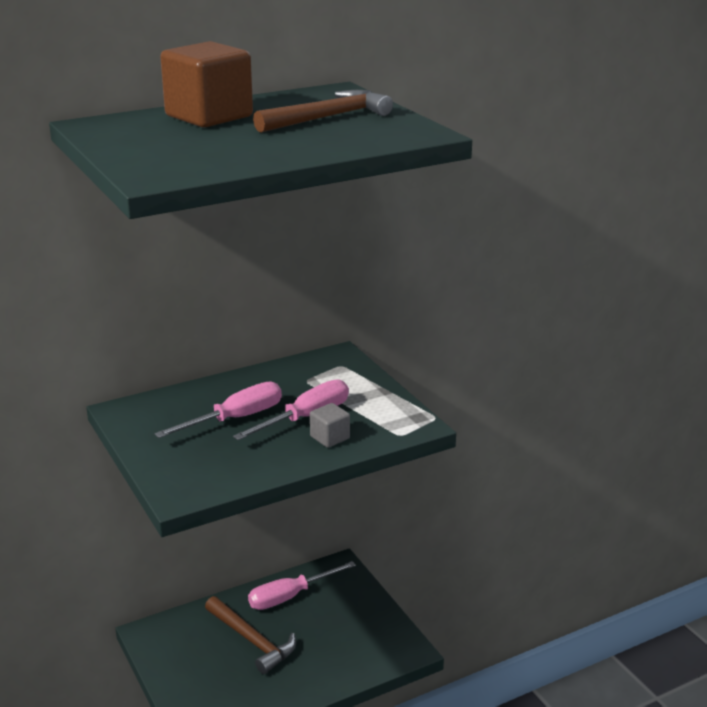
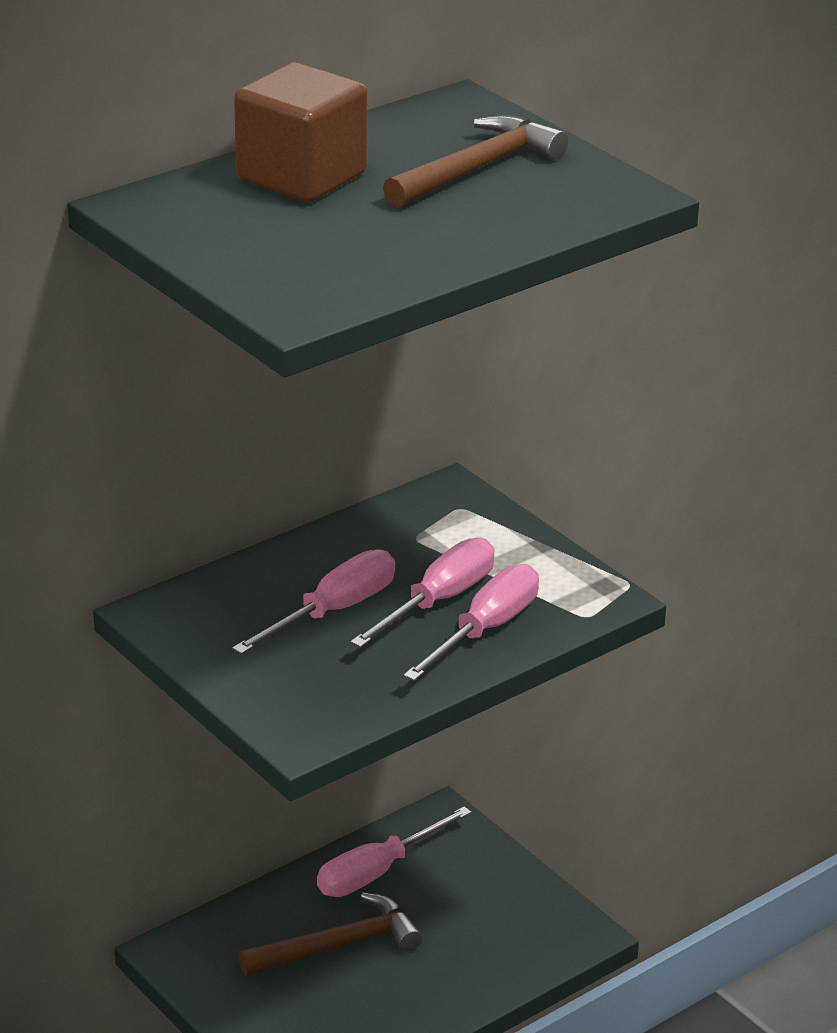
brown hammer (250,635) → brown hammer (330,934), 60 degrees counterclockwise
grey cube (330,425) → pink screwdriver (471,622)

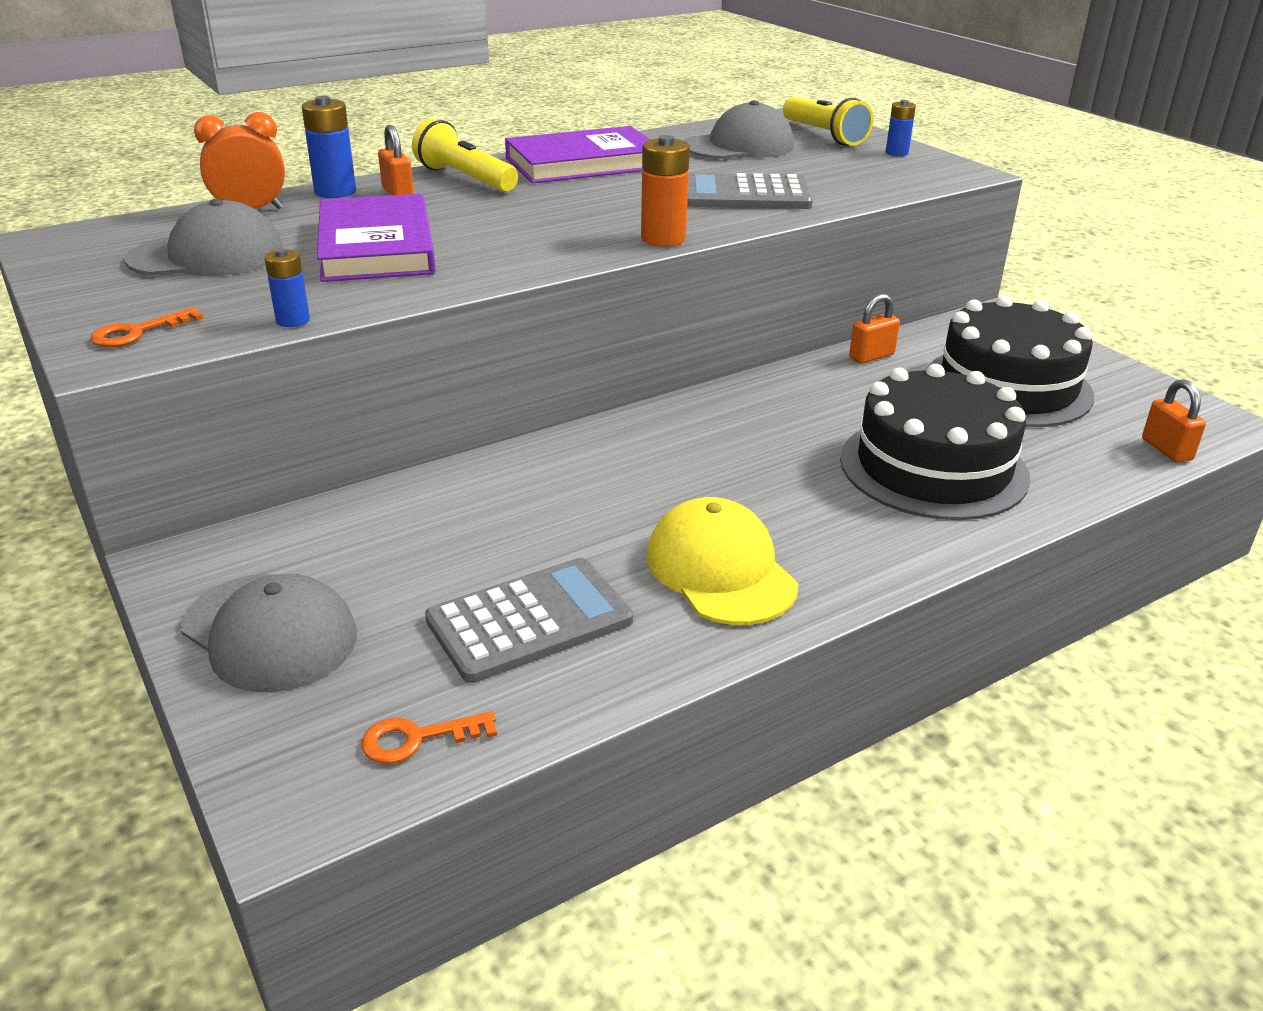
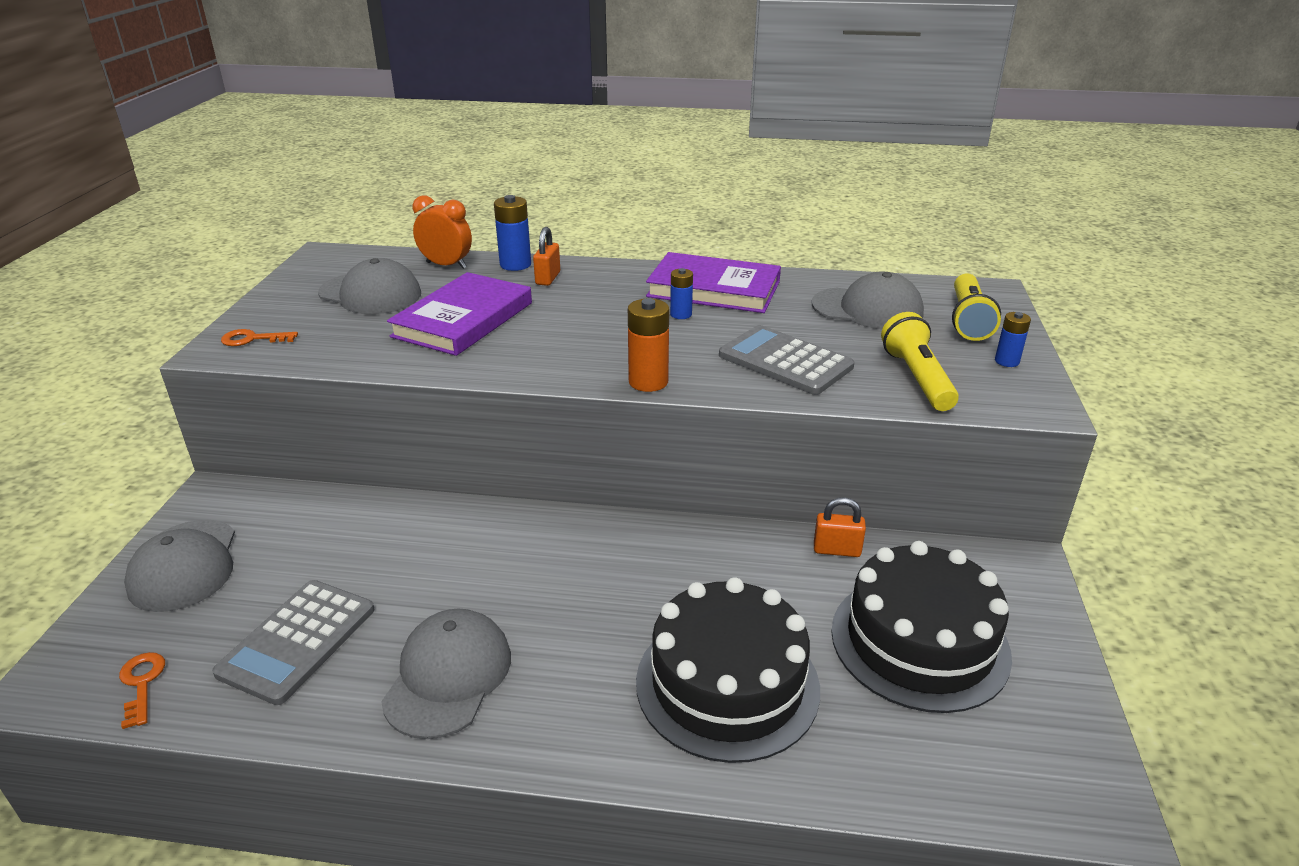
orange key (429,737) → orange key (142,690), 45 degrees clockwise
grey calculator (529,620) → grey calculator (293,642), 105 degrees clockwise
yellow cap (722,561) → grey cap (446,673)
blue battery (287,287) → blue battery (681,293), move
yellow flashlight (465,155) → yellow flashlight (920,361), move
orange padlock (1174,421) → -

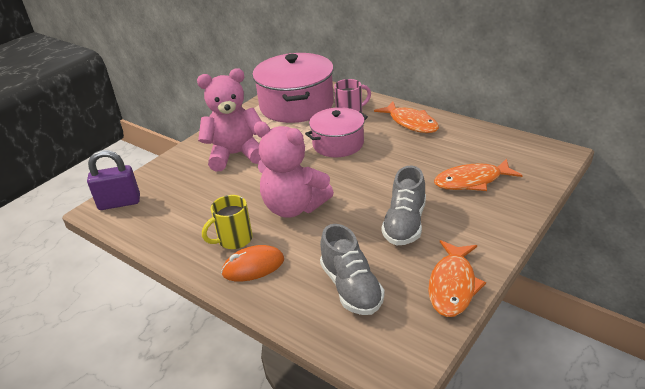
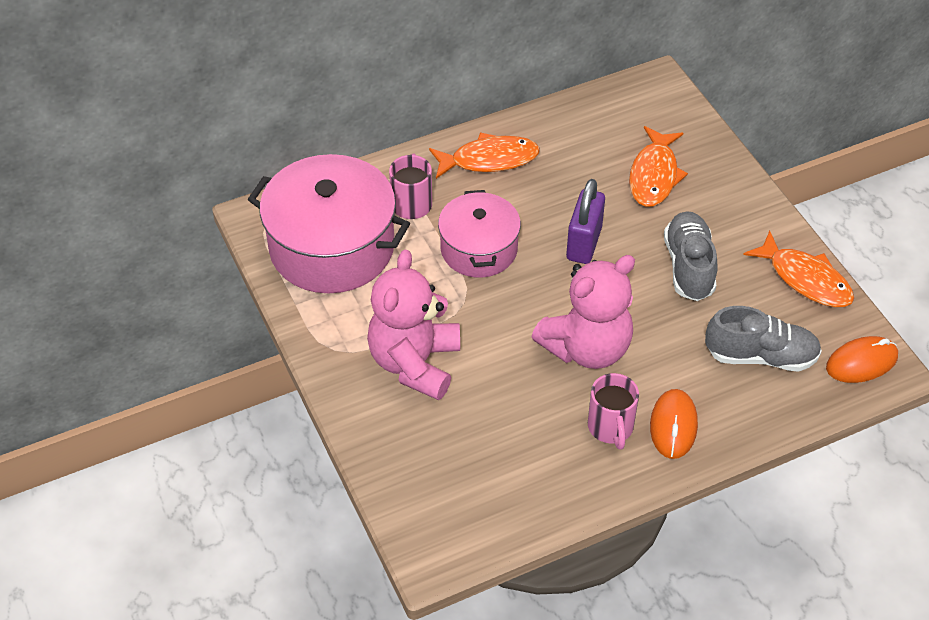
purple padlock (113,180) → purple padlock (585,221), move
yellow mug (227,222) → pink mug (613,411)
grey shoe (403,206) → grey shoe (691,256), 135 degrees counterclockwise
- → orange mouse (862,359)

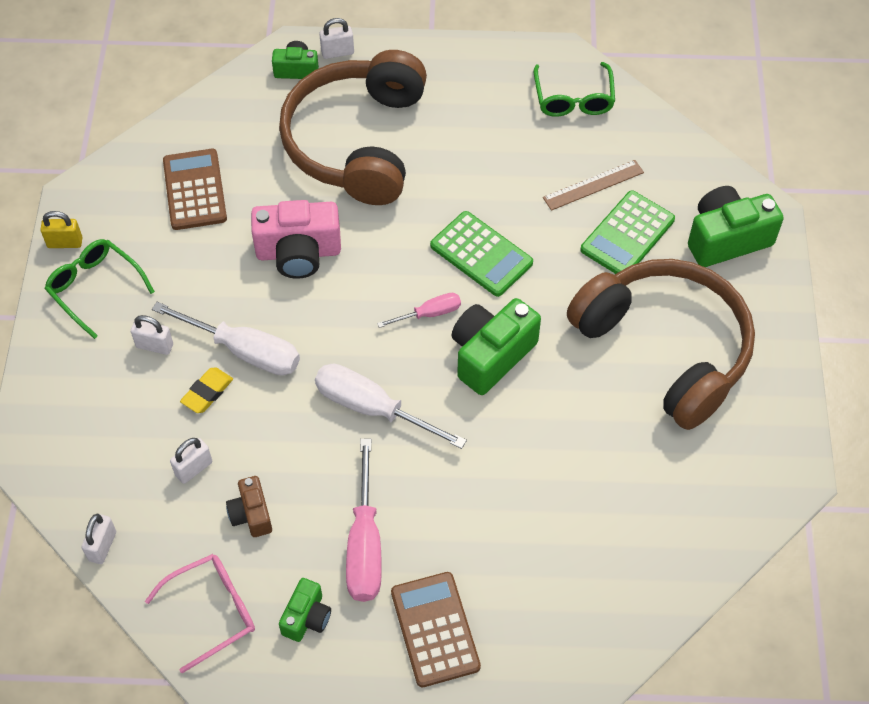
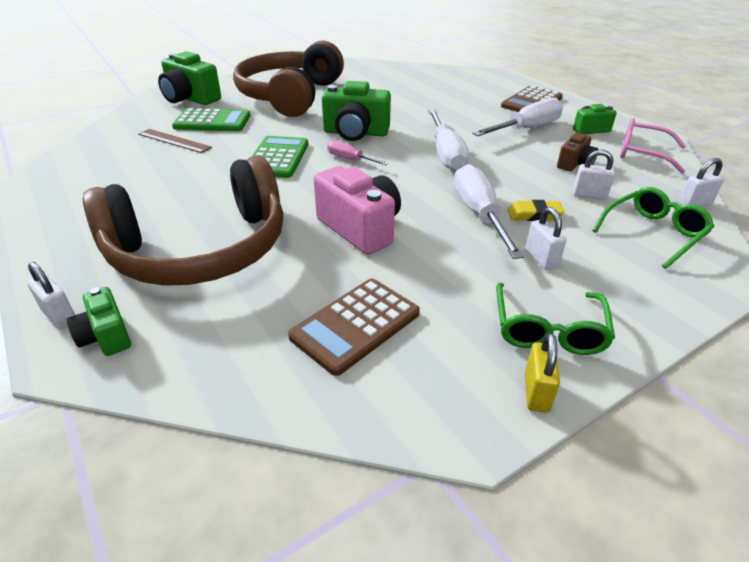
pink screwdriver (364,520) → white screwdriver (517,117)
yellow padlock (61,229) → yellow padlock (542,373), 45 degrees clockwise
green glasses (574,89) → green glasses (653,228), move

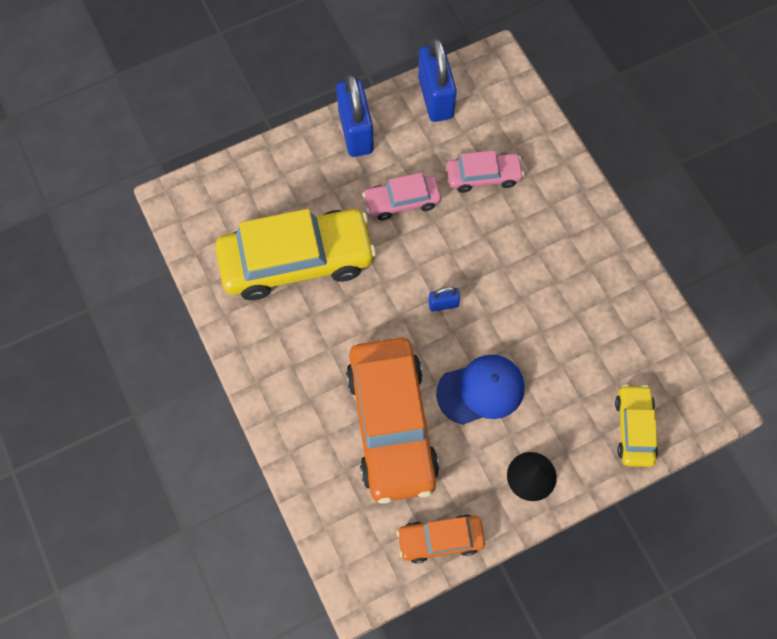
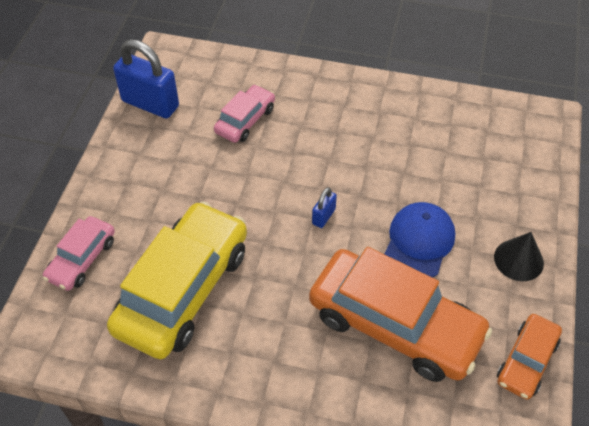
pink car (402,196) → pink car (79,253), move
blue padlock (355,115) → -
yellow car (636,426) → -

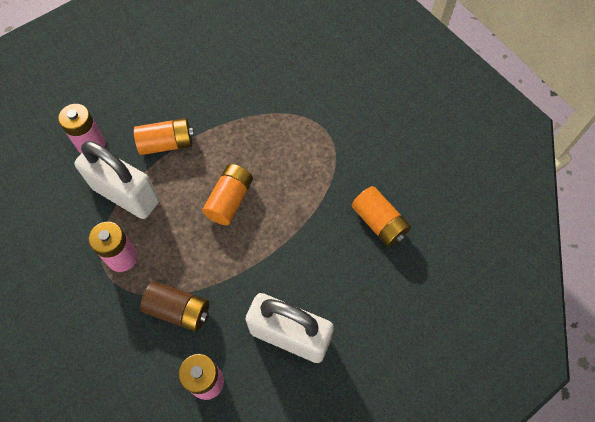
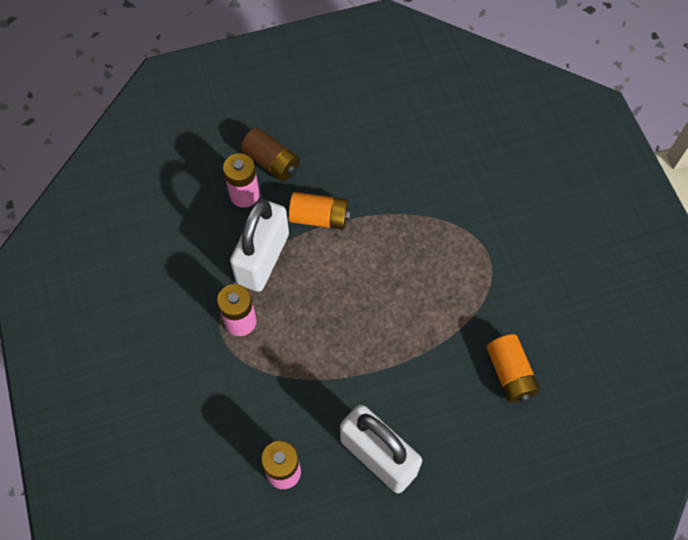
white padlock (116,180) → white padlock (259,245), 60 degrees clockwise
brown battery (174,306) → brown battery (270,154), move
orange battery (227,194) → -

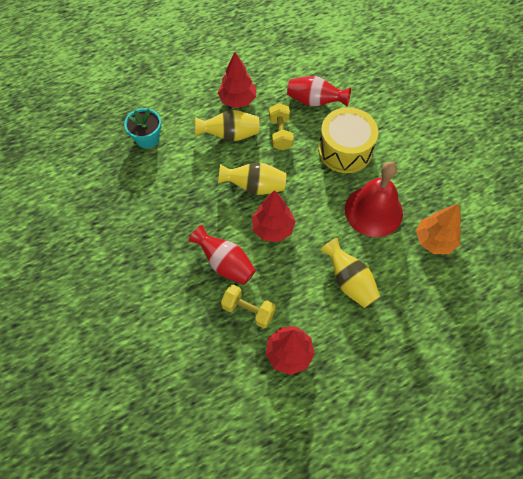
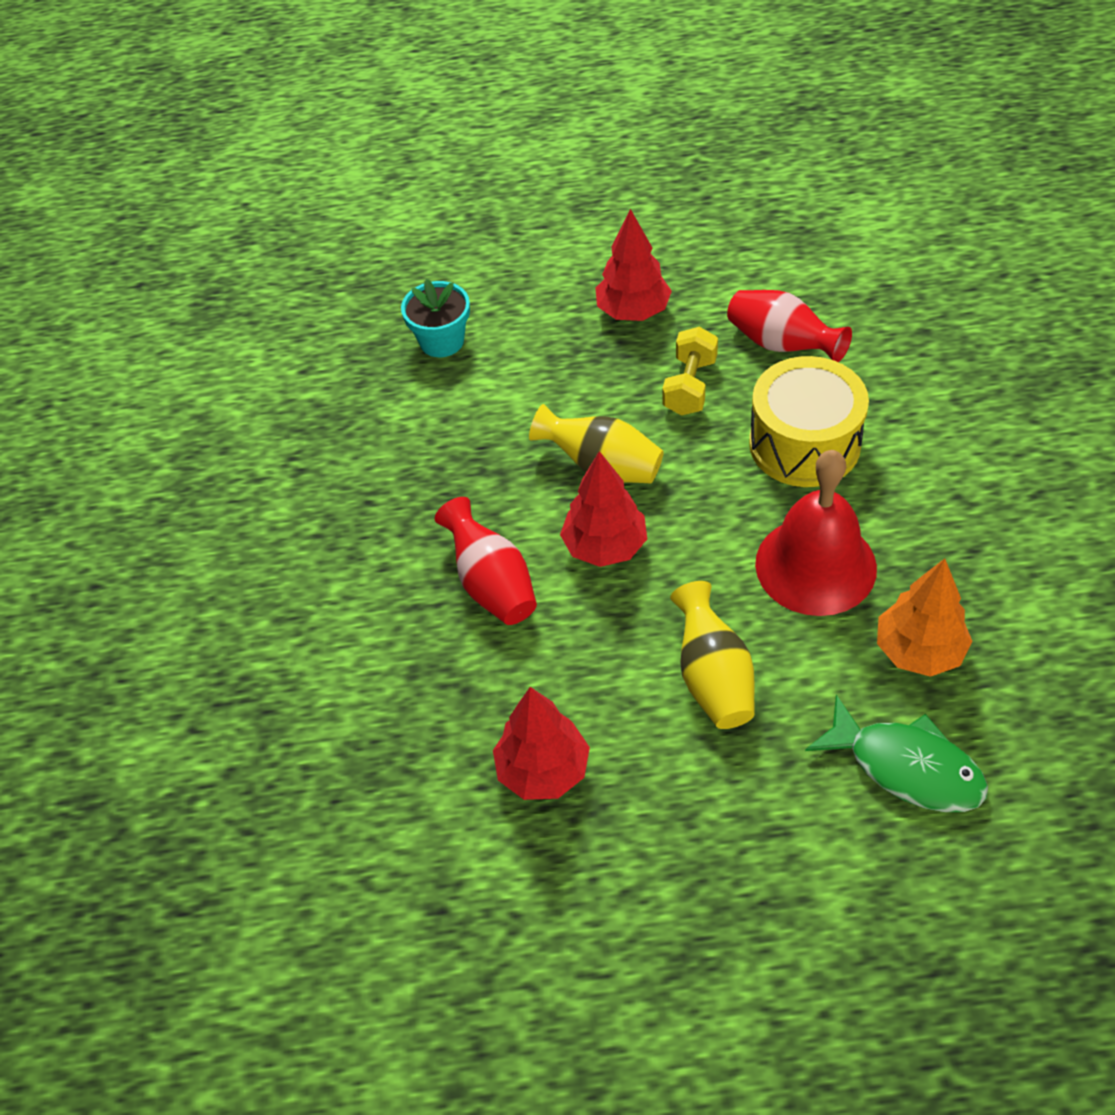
- → green fish (896,753)
yellow vase (227,125) → -
yellow dumbbell (248,306) → -

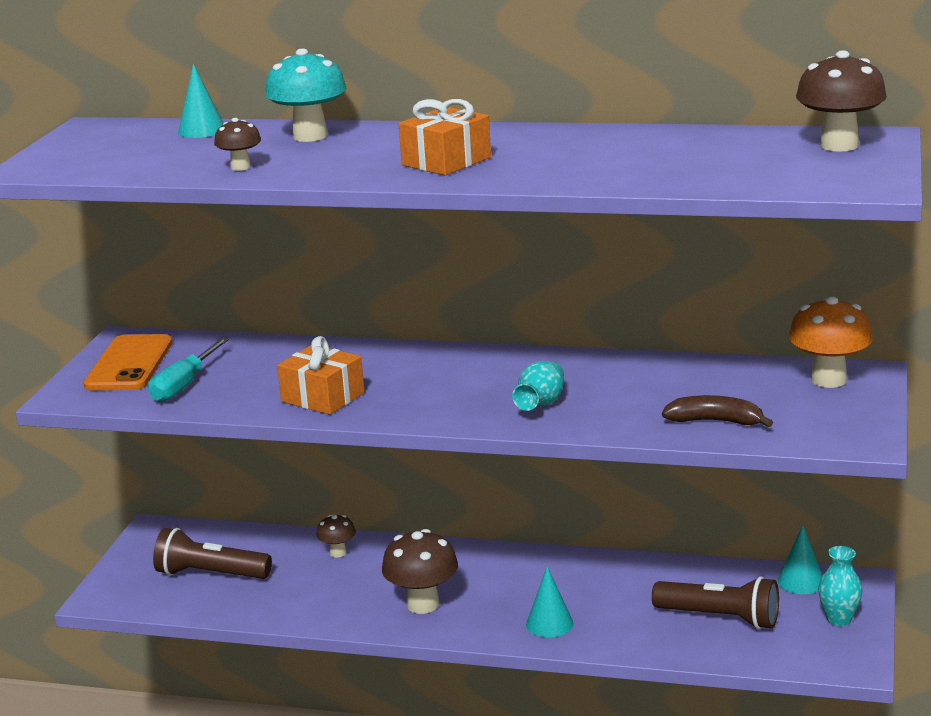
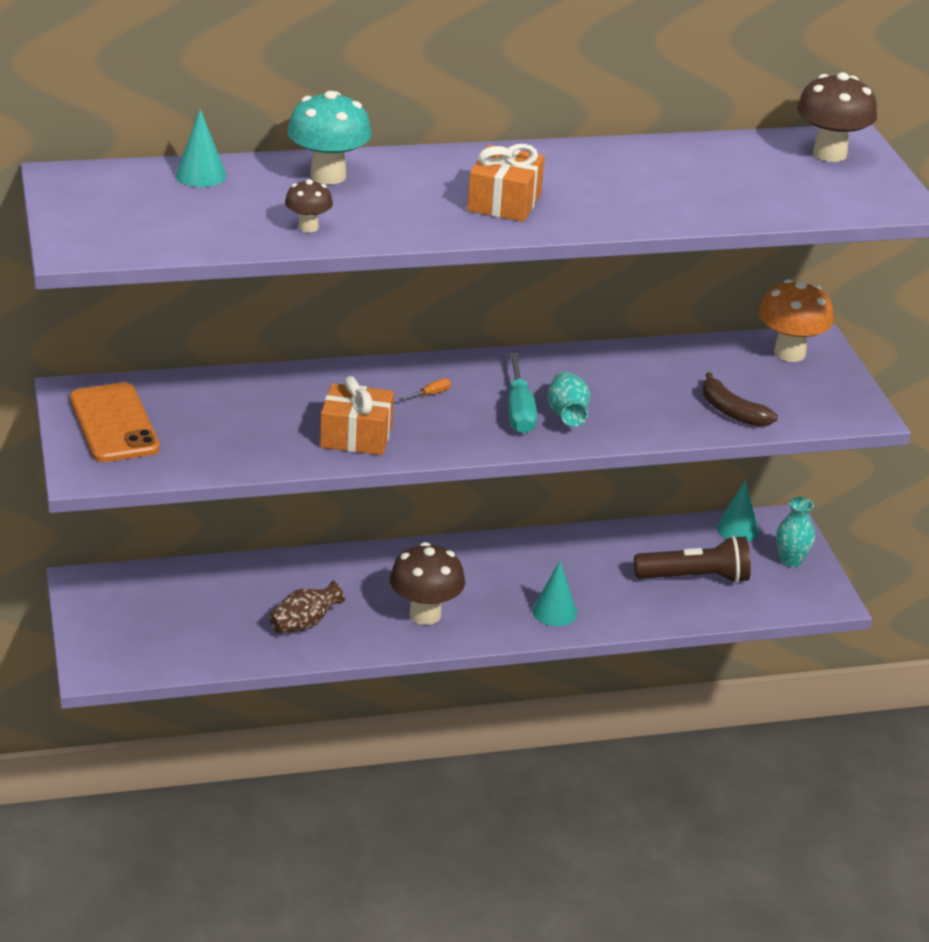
- → brown vase (307,607)
- → orange screwdriver (425,389)
turquoise screwdriver (188,370) → turquoise screwdriver (522,393), move
brown banana (717,411) → brown banana (740,399), 120 degrees counterclockwise
brown flashlight (212,553) → -
brown mushroom (336,536) → -

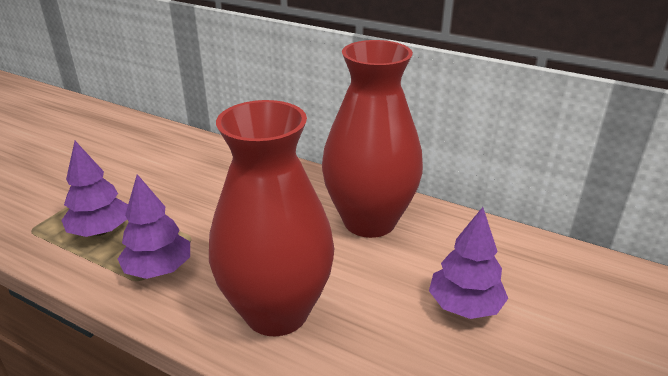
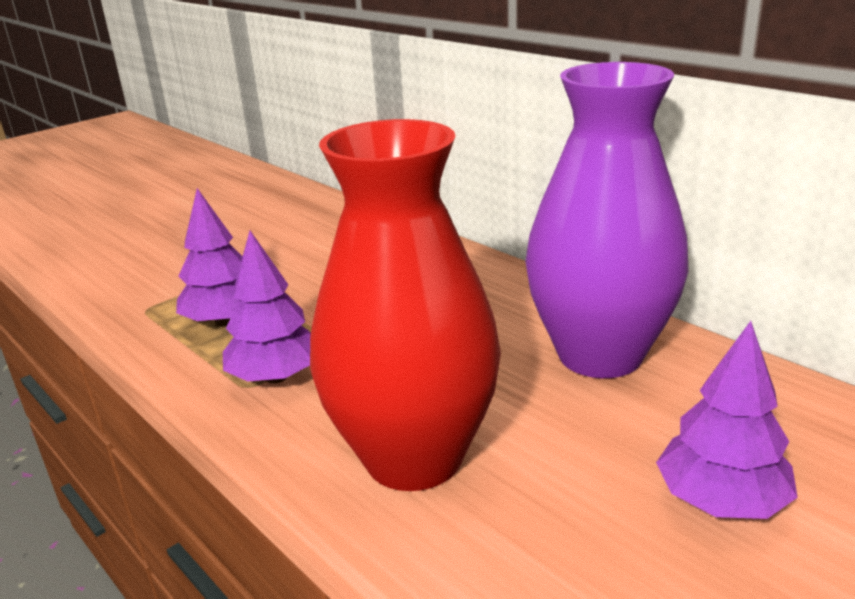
red vase (372,139) → purple vase (607,220)

